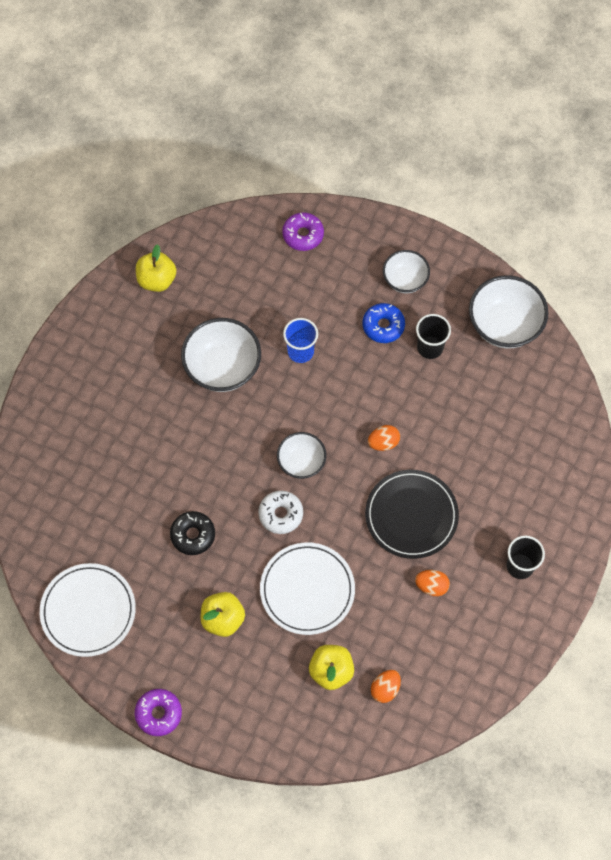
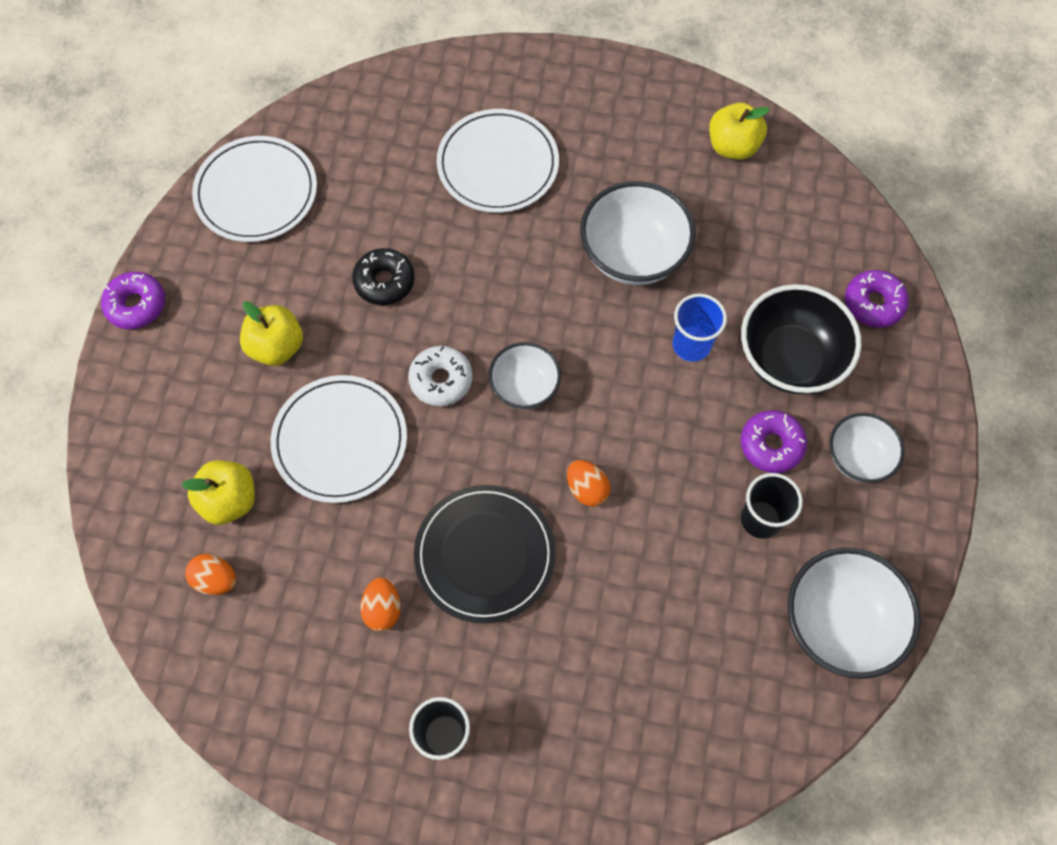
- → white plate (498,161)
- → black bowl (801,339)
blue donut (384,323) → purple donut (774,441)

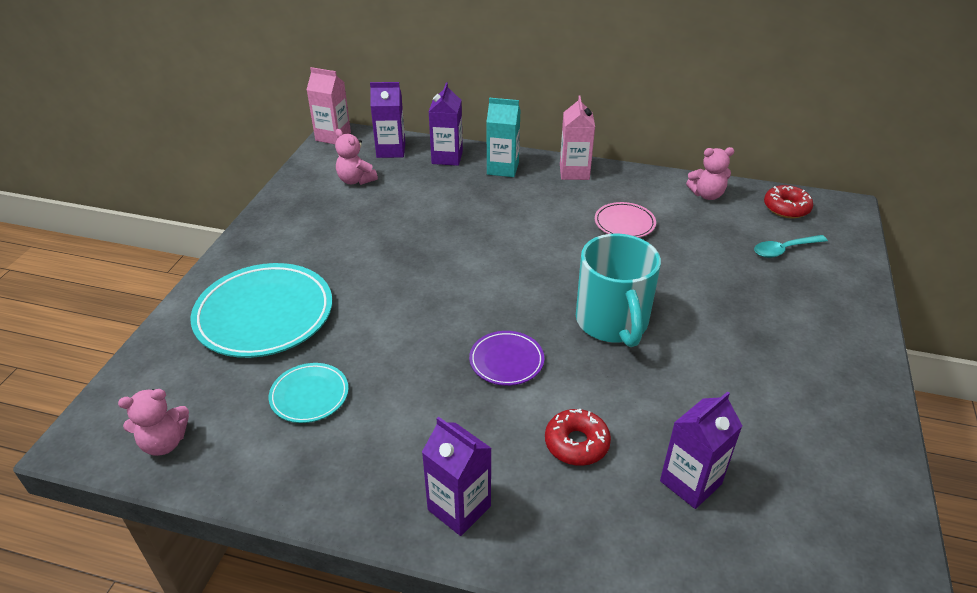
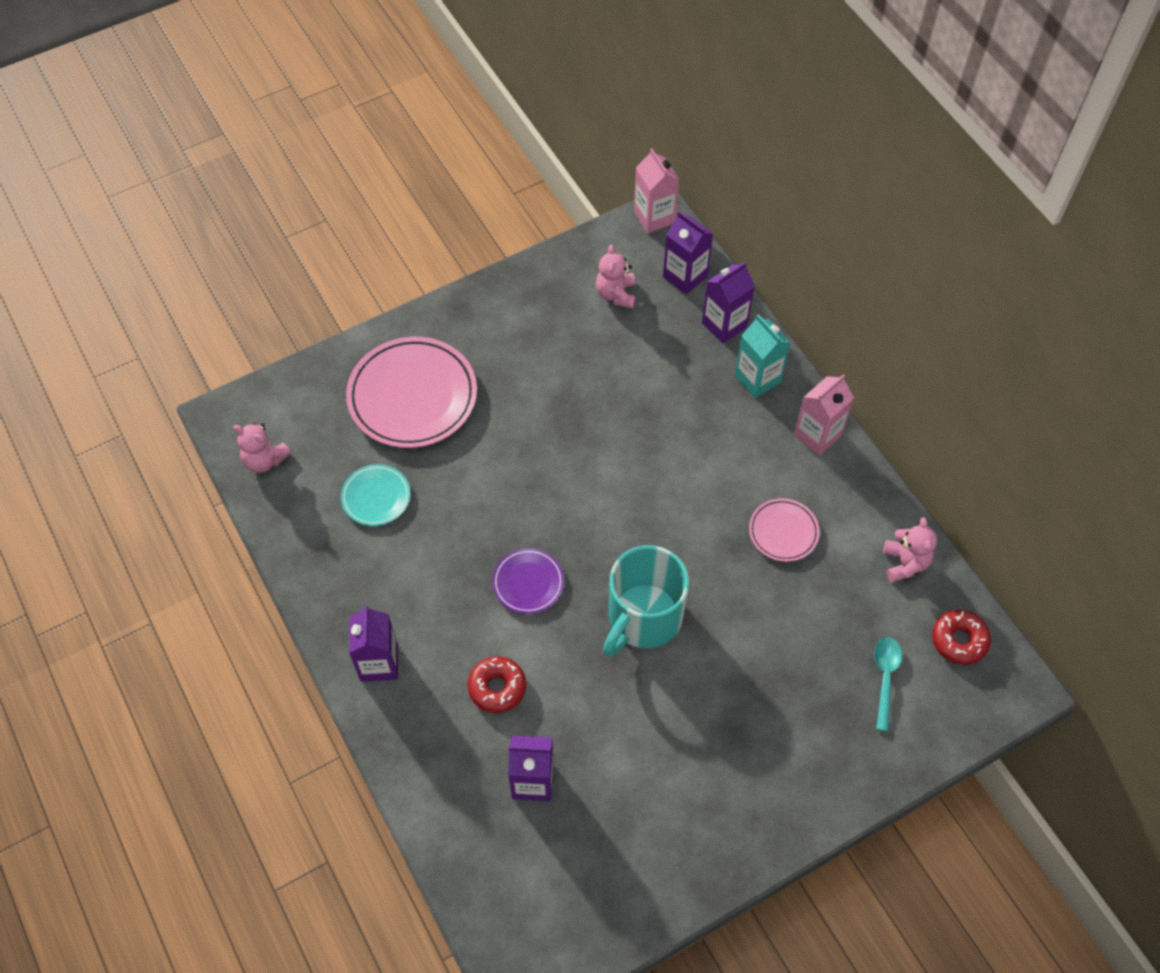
turquoise plate (261,310) → pink plate (411,392)
turquoise spoon (791,246) → turquoise spoon (888,684), 75 degrees clockwise
pink teddy bear (710,173) → pink teddy bear (910,549), 135 degrees counterclockwise

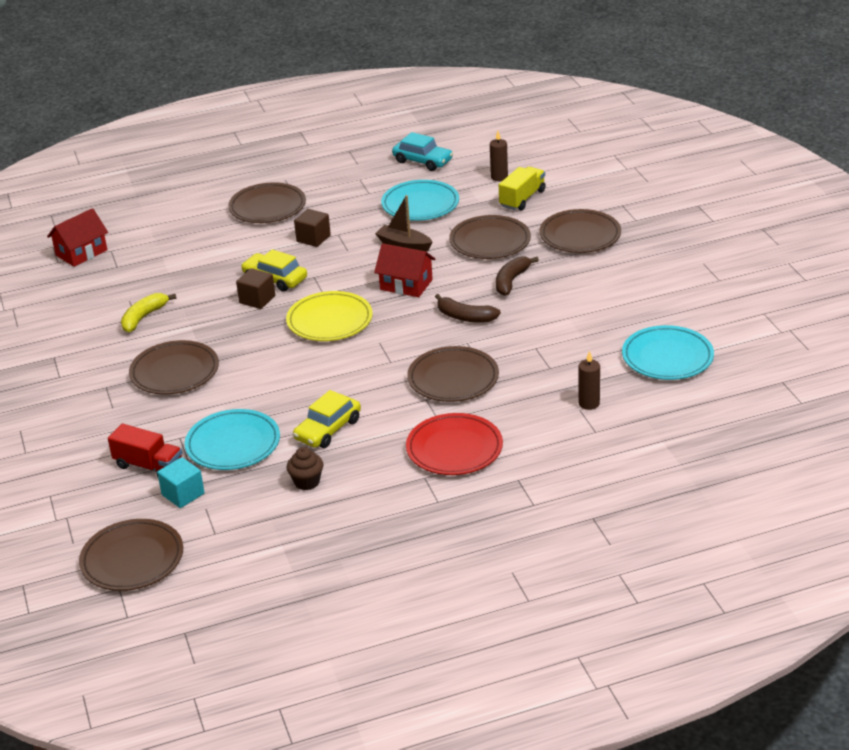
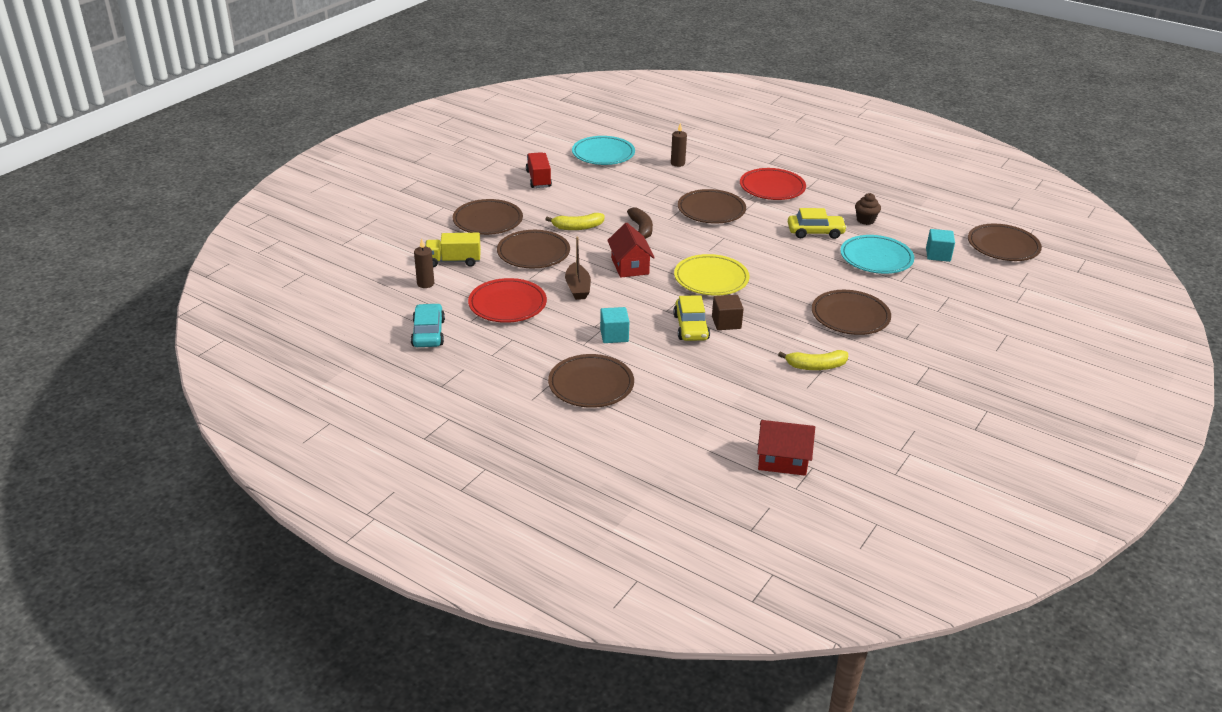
turquoise plate (420,200) → red plate (507,300)
red truck (145,450) → red truck (539,170), move
brown banana (517,276) → yellow banana (575,221)
brown cube (312,228) → turquoise cube (614,325)

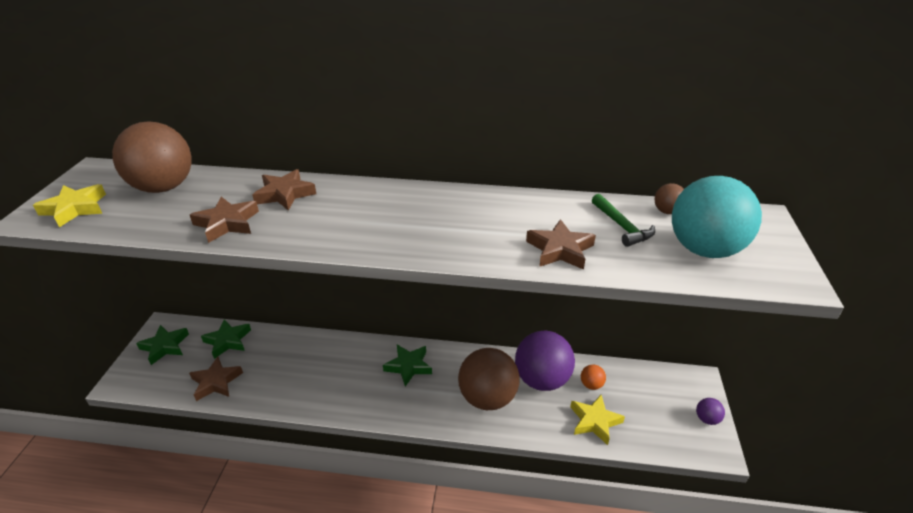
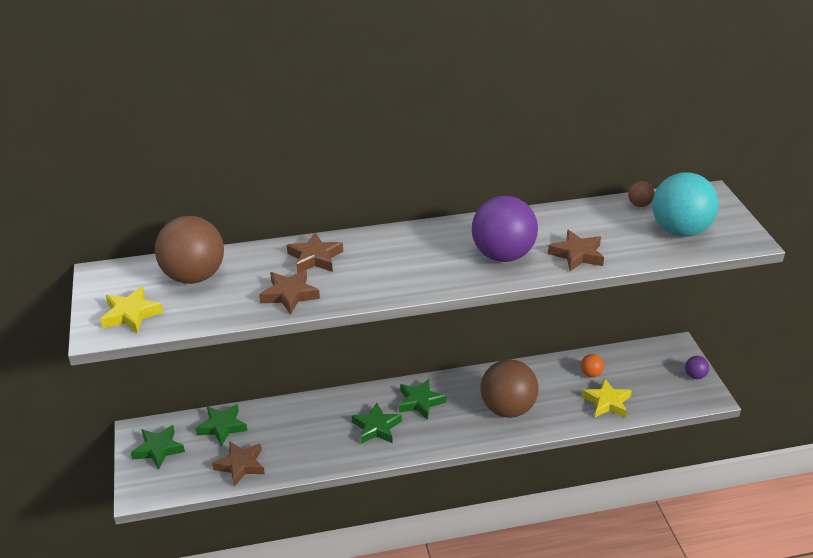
- → green star (377,423)
purple ball (545,361) → purple ball (505,229), move
green hammer (623,220) → -

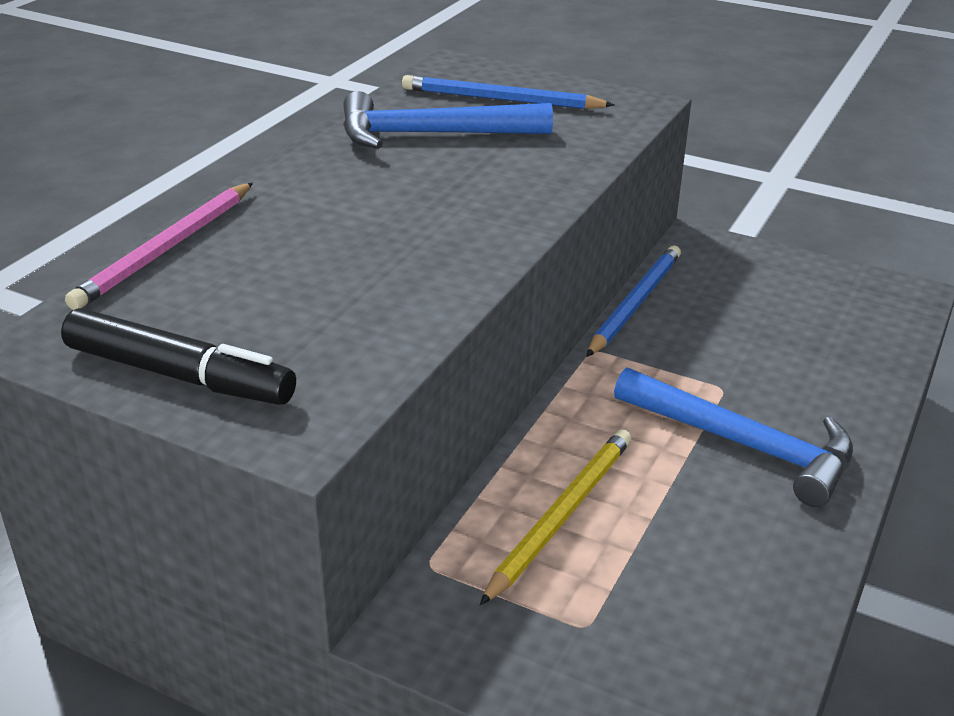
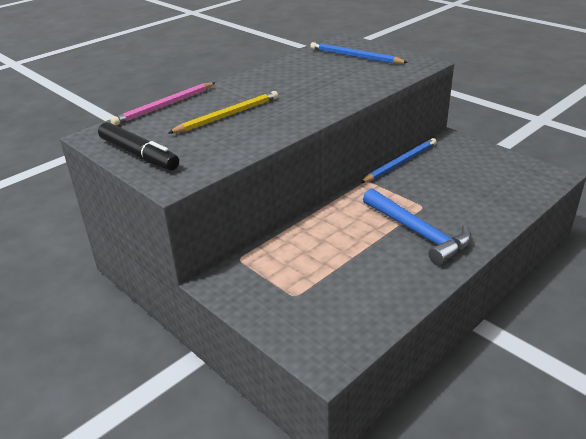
yellow pencil (556,517) → yellow pencil (223,112), move
blue hammer (448,120) → -

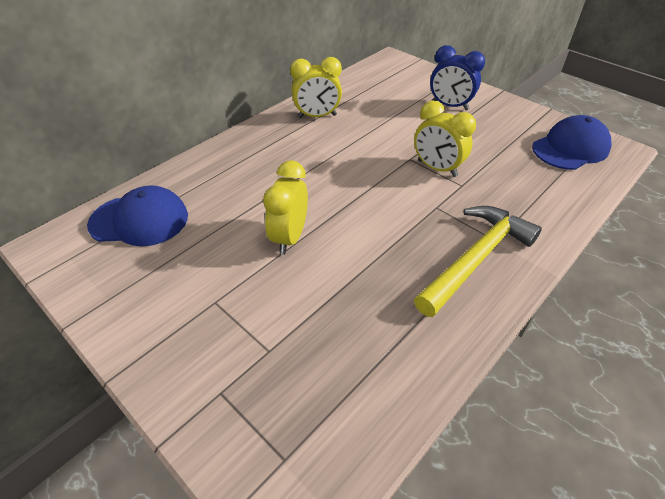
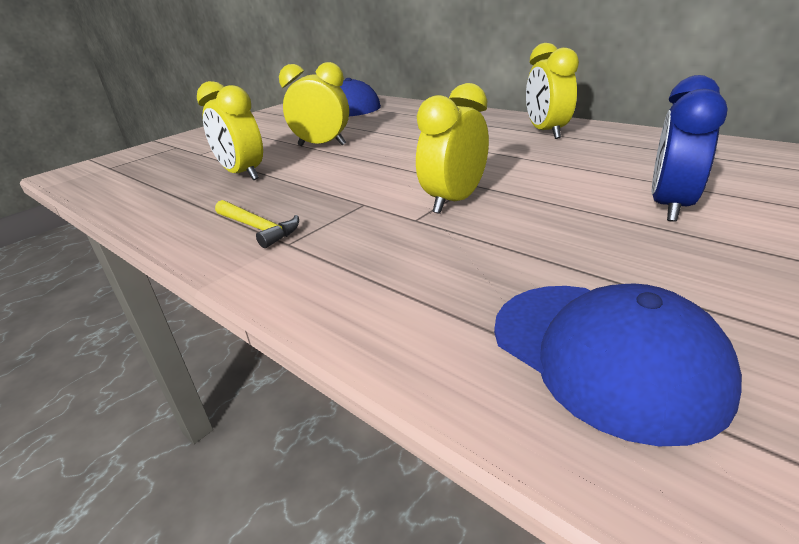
- → yellow clock (230,130)
yellow hammer (478,261) → yellow hammer (257,224), x0.50

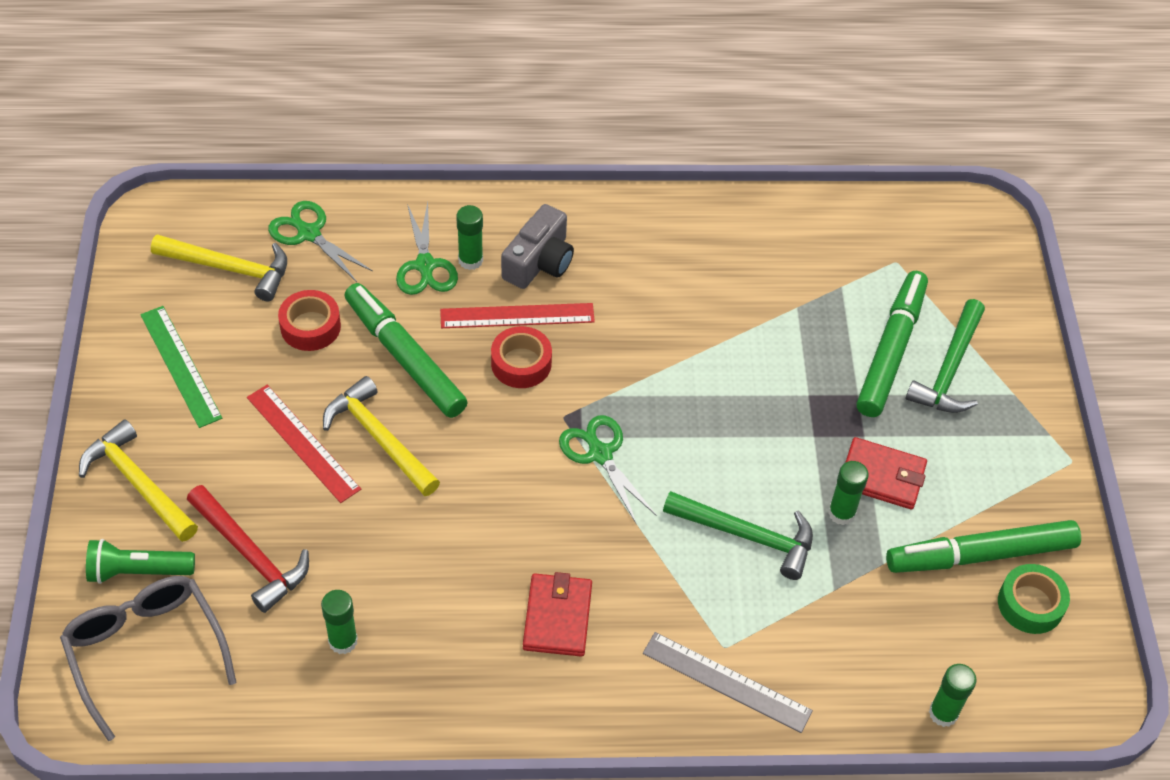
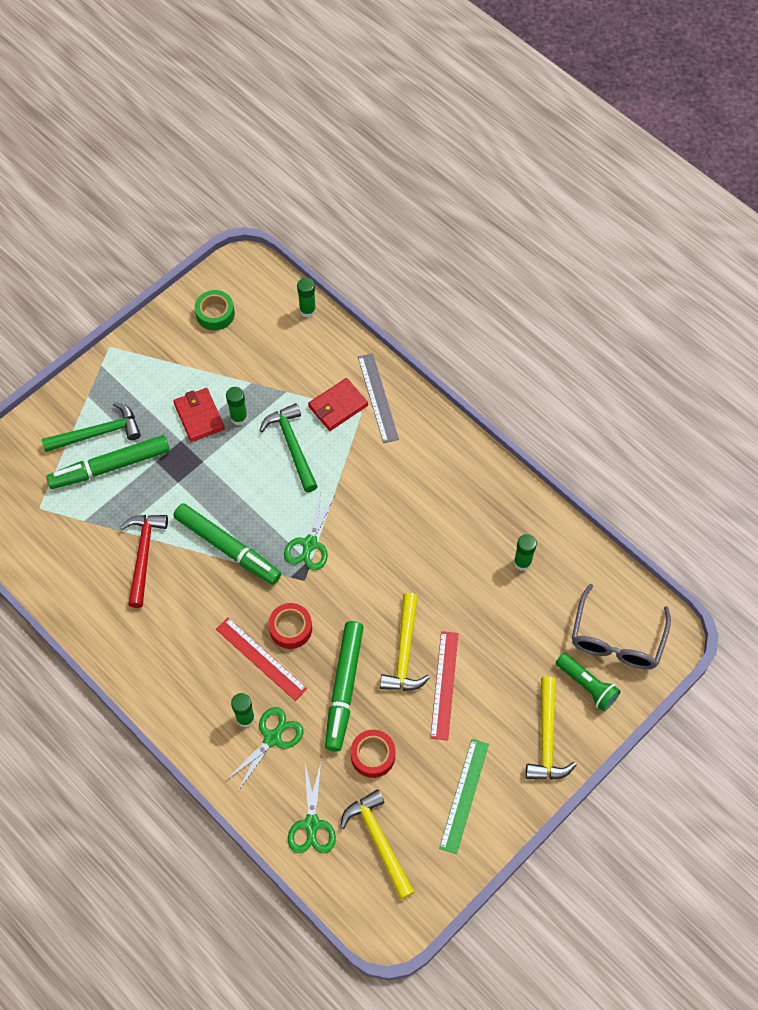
red hammer (248,549) → red hammer (144,561), move
green marker (983,546) → green marker (227,544), move
red wallet (557,614) → red wallet (338,404), move
grey camera (537,246) → -

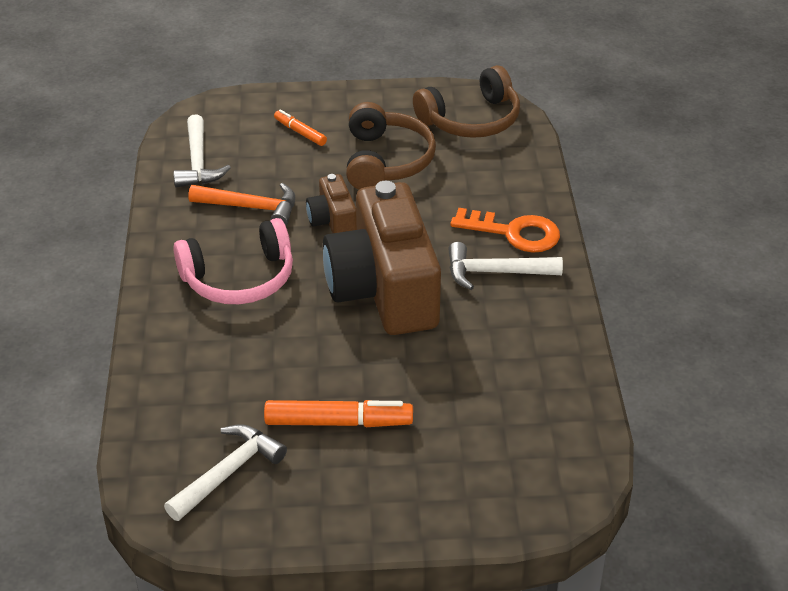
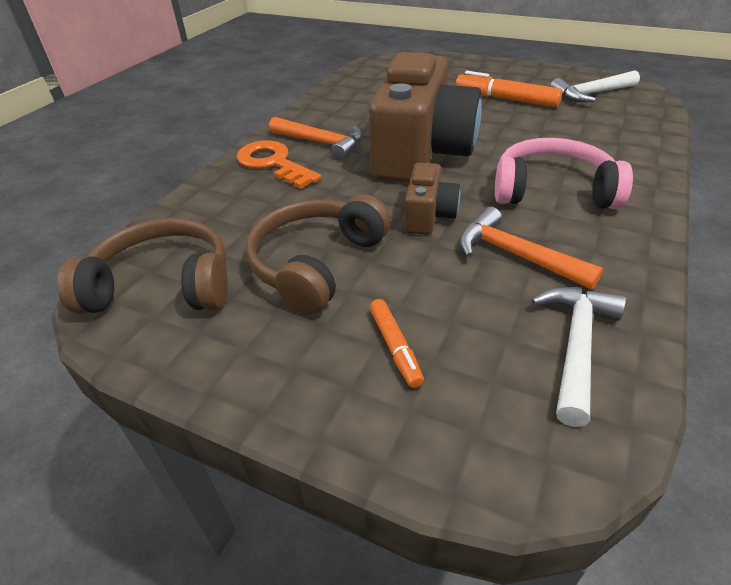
white hammer (505,266) → orange hammer (316,138)

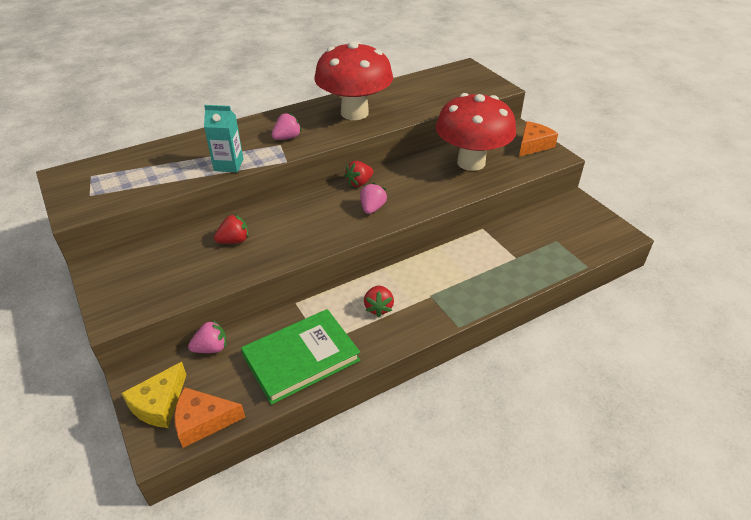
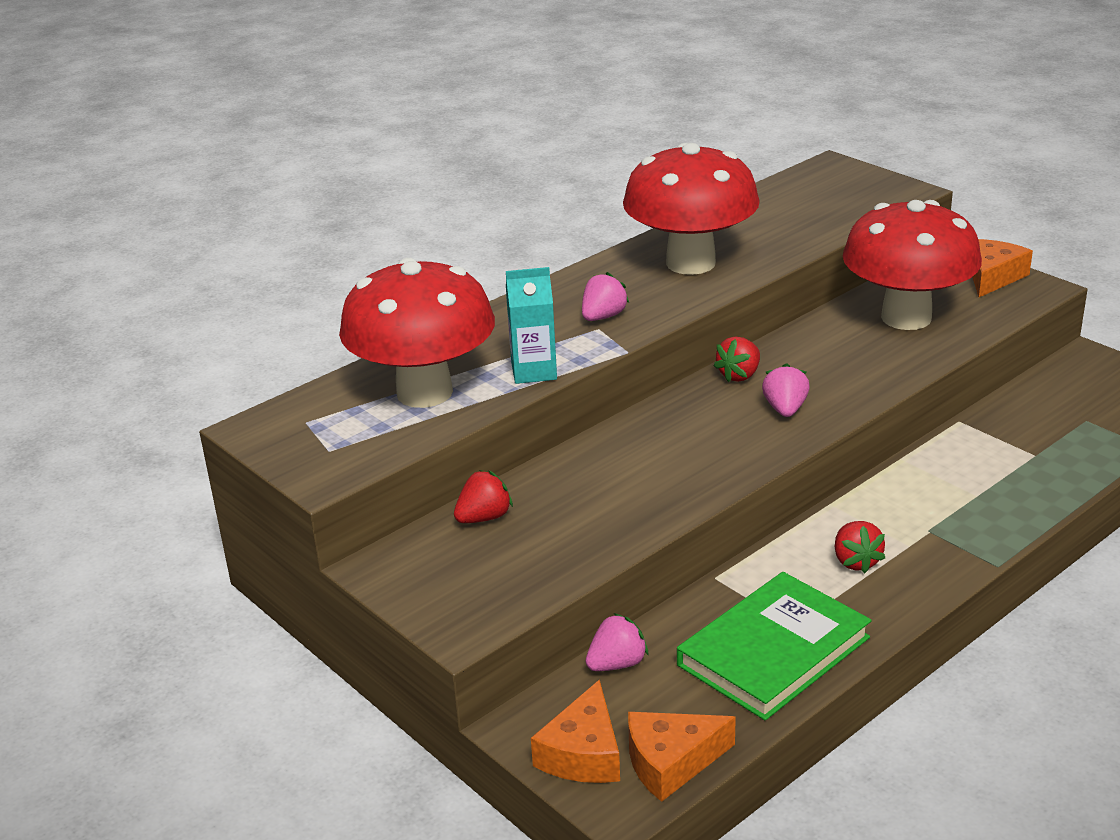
- → red mushroom (417,333)
red strawberry (231,229) → red strawberry (483,496), move
yellow cheese (154,395) → orange cheese (575,731)

